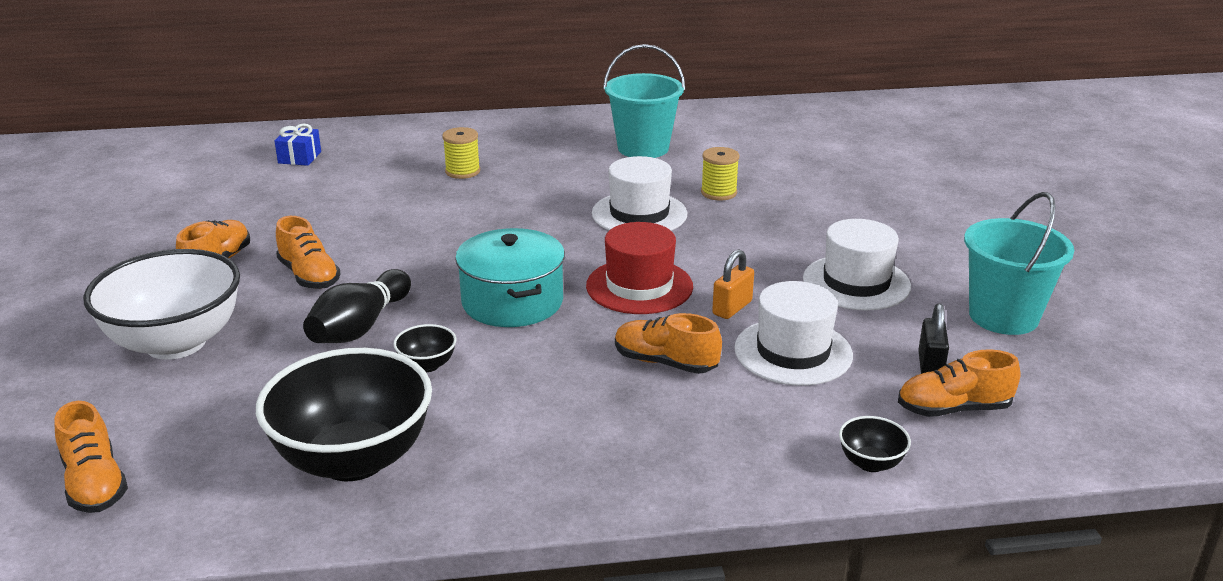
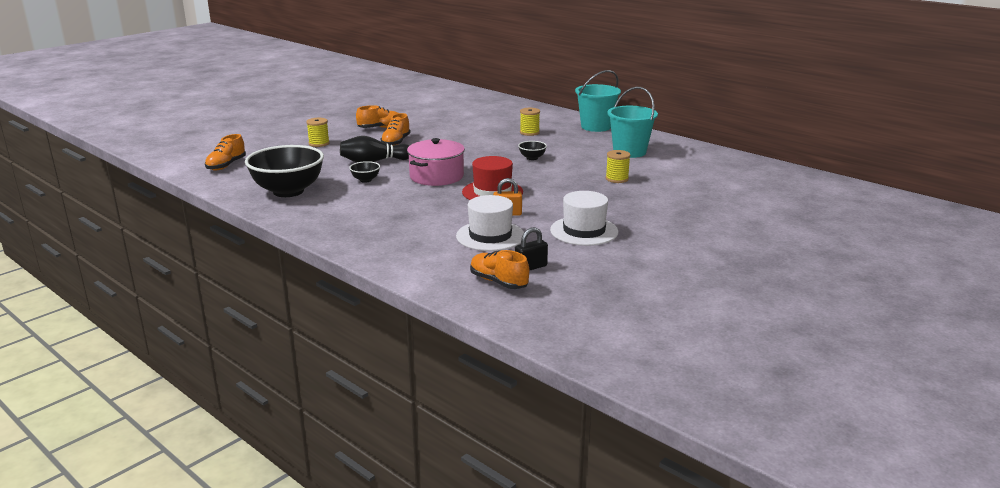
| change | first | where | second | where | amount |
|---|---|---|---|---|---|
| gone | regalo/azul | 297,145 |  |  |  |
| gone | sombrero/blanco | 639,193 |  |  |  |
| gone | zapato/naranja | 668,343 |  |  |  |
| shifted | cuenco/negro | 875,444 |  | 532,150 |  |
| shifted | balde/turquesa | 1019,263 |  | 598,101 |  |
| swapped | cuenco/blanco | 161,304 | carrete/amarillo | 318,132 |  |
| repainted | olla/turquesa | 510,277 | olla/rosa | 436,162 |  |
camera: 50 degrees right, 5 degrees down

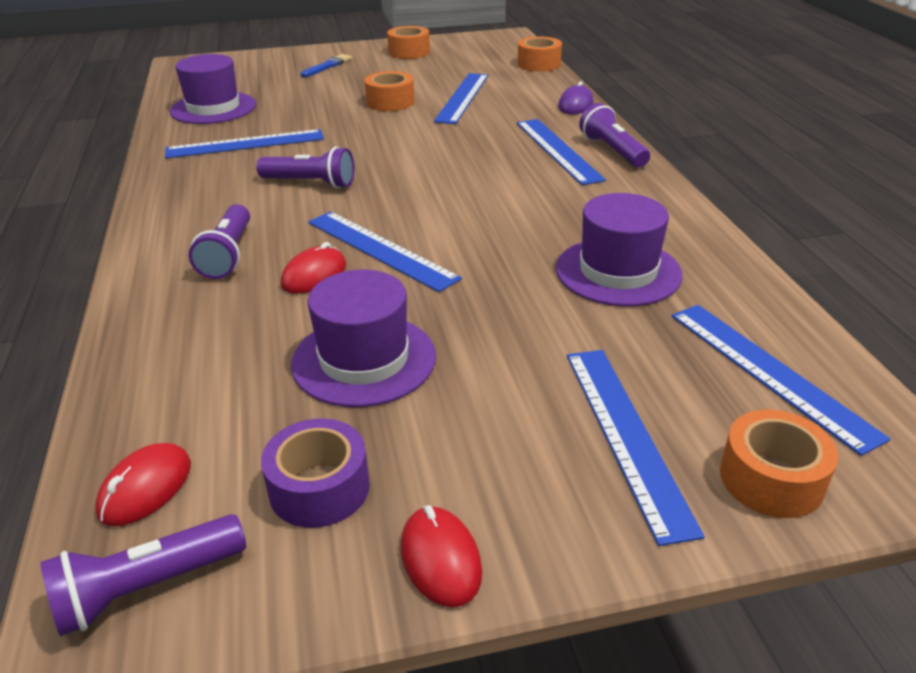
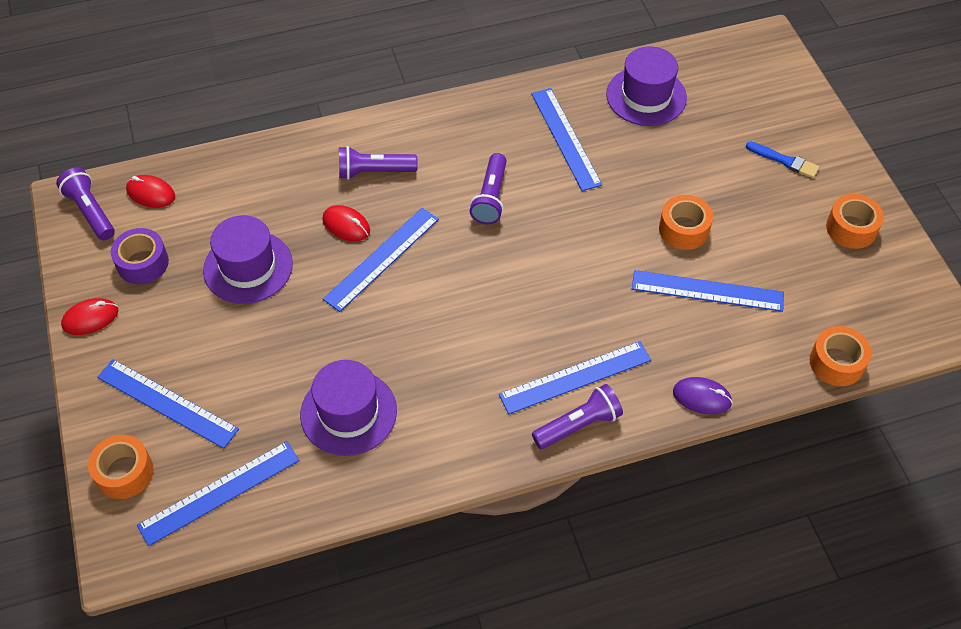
| change | first | where | second | where | amount |
|---|---|---|---|---|---|
| rotated | regla/azul | 636,448 |  | 168,404 | 45 degrees clockwise |
camera: 85 degrees right, 20 degrees up

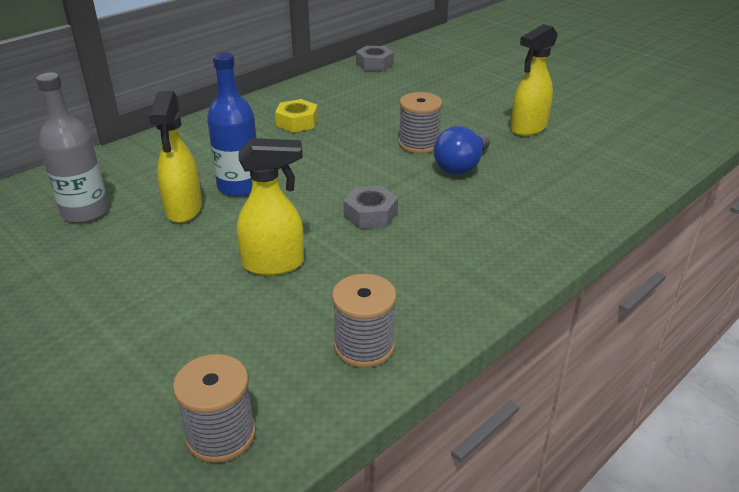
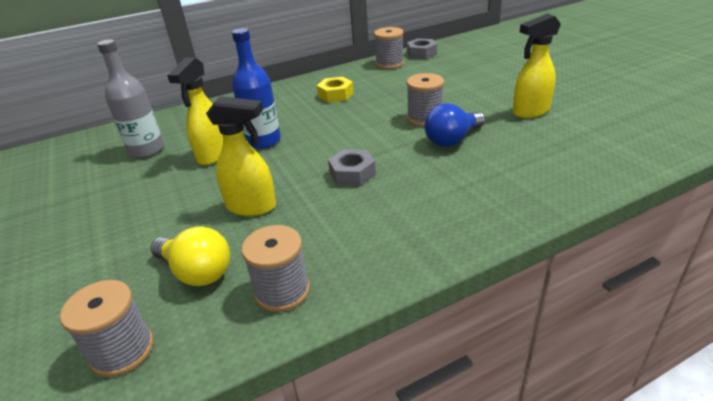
| change | first | where | second | where | amount |
|---|---|---|---|---|---|
| new |  |  | bombilla/amarillo | 190,256 |  |
| new |  |  | carrete/gris | 389,48 |  |
camera: 20 degrees right, 0 degrees up

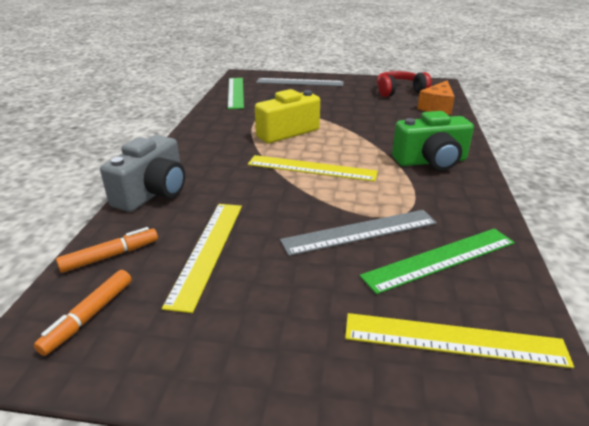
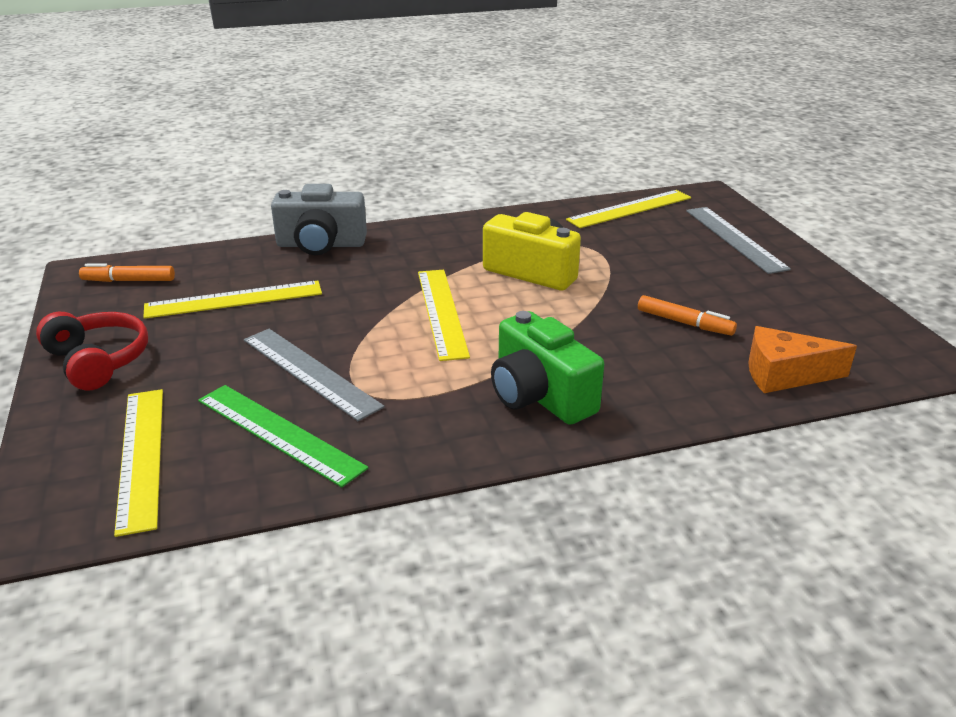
| change | first | where | second | where | amount |
|---|---|---|---|---|---|
| shifted | rotulador/naranja | 107,250 |  | 687,315 |  |
| shifted | auriculares/rojo | 404,84 |  | 92,351 |  |
| repainted | regla/verde | 236,93 | regla/amarillo | 628,209 |  |
camera: 65 degrees right, 0 degrees up

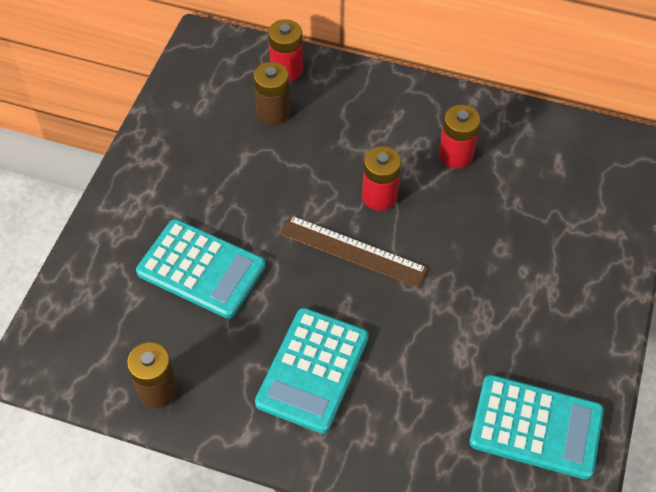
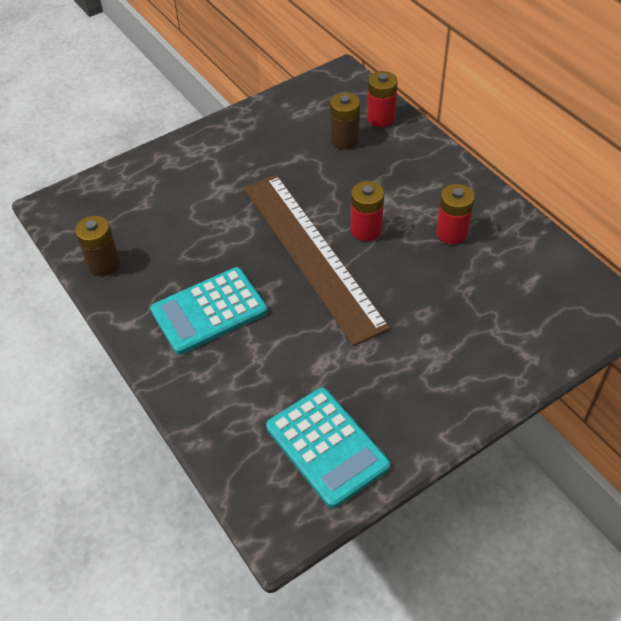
| change | first | where | second | where | amount |
|---|---|---|---|---|---|
| gone | calculadora/turquesa | 201,269 |  |  |  |
| scaled | regla/marrón | 354,251 |  | 317,260 | x1.79 |
camera: 40 degrees right, 5 degrees down

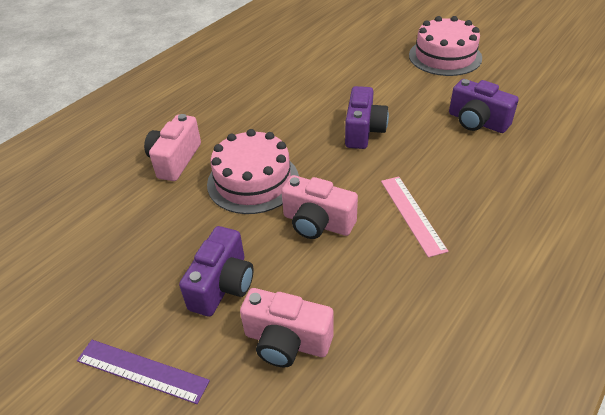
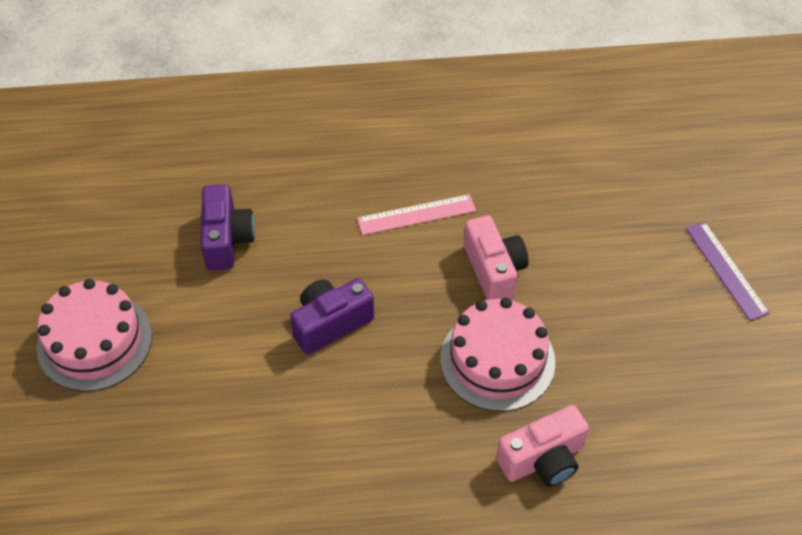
| change | first | where | second | where | amount |
|---|---|---|---|---|---|
| gone | cámara/morado | 216,271 |  |  |  |
| gone | cámara/rosa | 287,328 |  |  |  |
| rotated | regla/rosa | 414,217 |  | 416,214 | 45 degrees clockwise |
camera: 135 degrees left, 10 degrees up

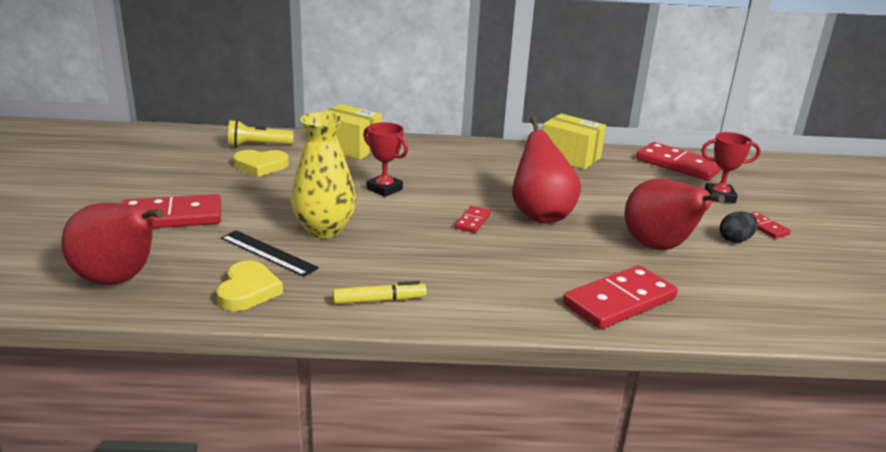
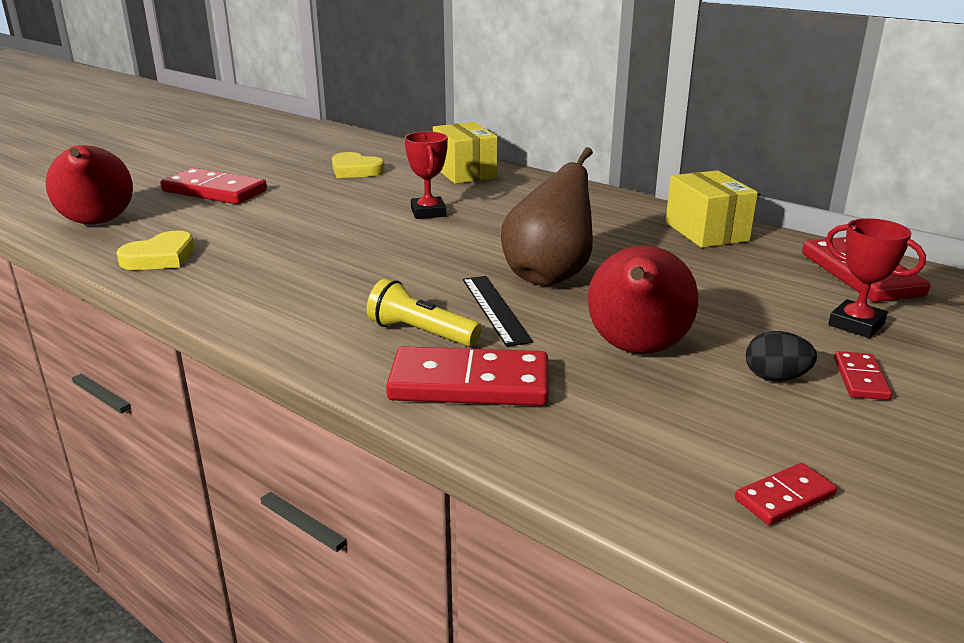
| change | first | where | second | where | amount |
|---|---|---|---|---|---|
| gone | florero/amarillo | 323,175 |  |  |  |
| gone | rotulador/amarillo | 380,292 |  |  |  |
| shifted | regla/negro | 270,253 |  | 498,311 |  |
| shifted | lámpara de mano/amarillo | 261,133 |  | 424,313 |  |
| shifted | ficha de dominó/rojo | 473,219 |  | 786,494 |  |
| repainted | pera/rojo | 546,170 | pera/marrón | 547,216 |  |
camera: 40 degrees right, 0 degrees up

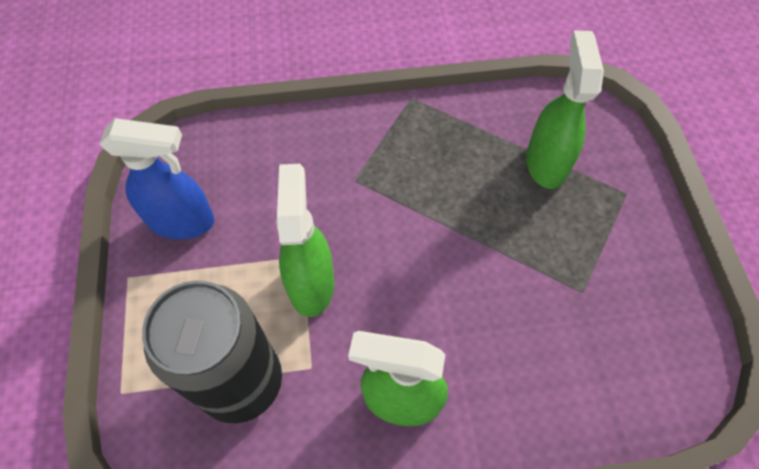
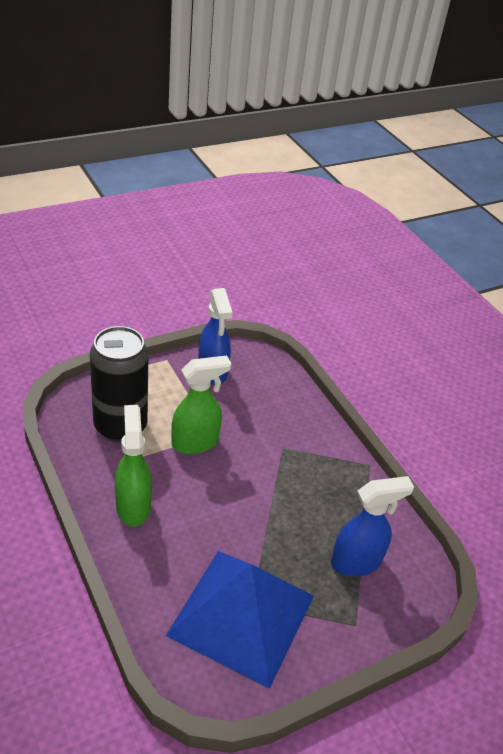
| change | first | where | second | where | amount |
|---|---|---|---|---|---|
| new |  |  | pirámide/azul | 240,620 |  |
| repainted | pulverizador/verde | 565,110 | pulverizador/azul | 372,526 |  |
camera: 65 degrees right, 20 degrees down

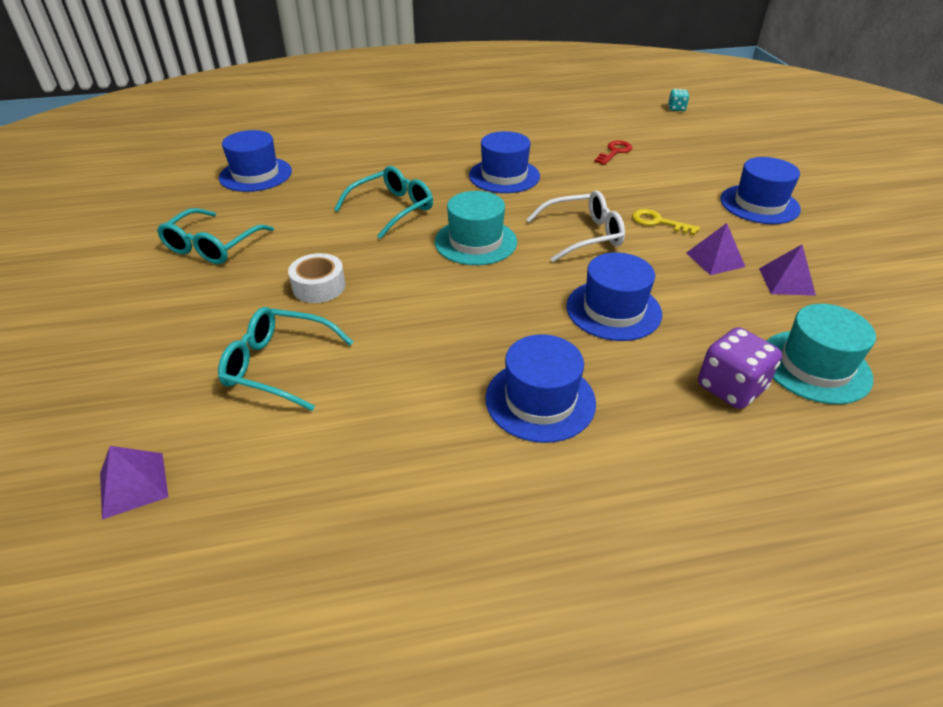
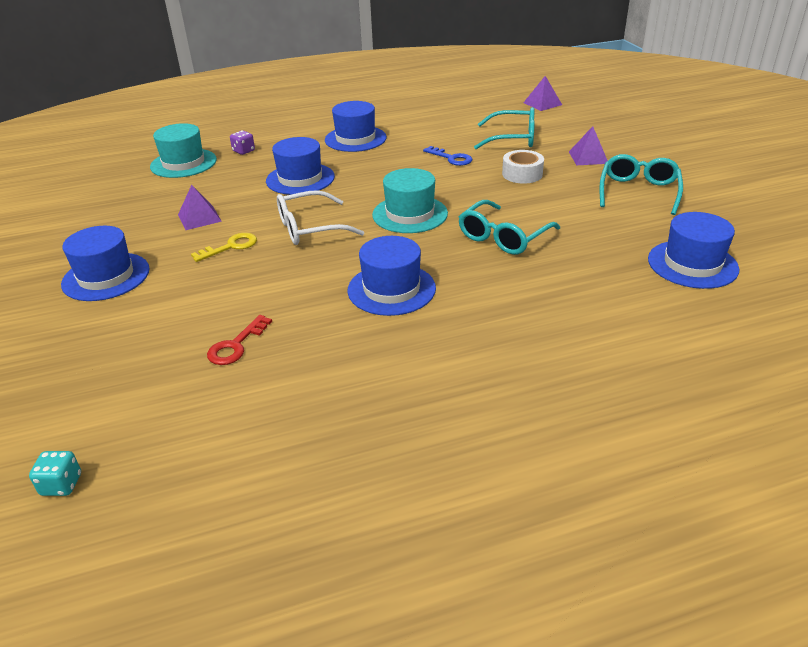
| change | first | where | second | where | amount |
|---|---|---|---|---|---|
| new |  |  | llave/azul | 447,156 |  |
| shifted | pirámide/morado | 787,270 |  | 588,145 |  |
| rotated | llave/amarillo | 666,222 |  | 224,247 | 60 degrees counterclockwise |
| scaled | dado/morado | 740,368 |  | 242,143 | x0.56 |
camera: 175 degrees right, 5 degrees down

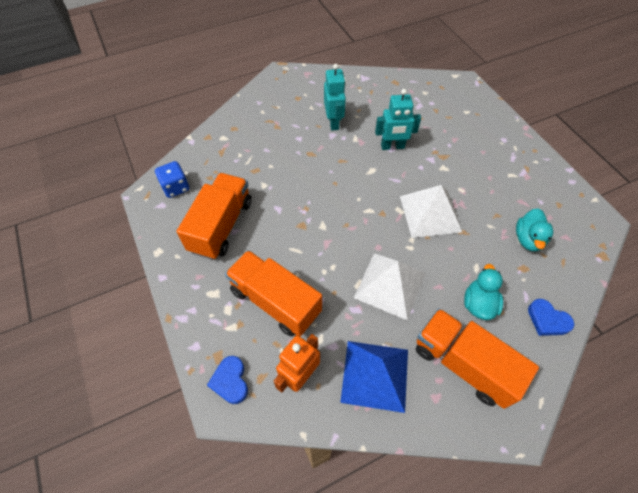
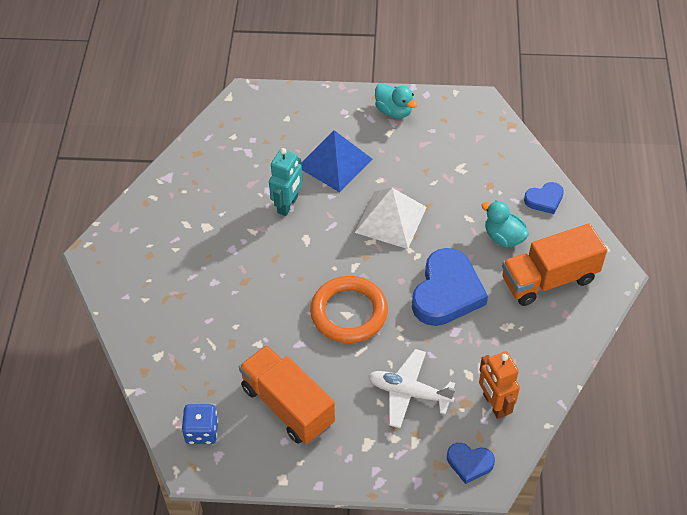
| change | first | where | second | where | amount |
|---|---|---|---|---|---|
| gone | robot/turquesa | 335,97 |  |  |  |
| new |  |  | anillo/naranja | 349,309 |  |
| shifted | pirámide/azul | 374,377 |  | 336,161 |  |
| shifted | pato/turquesa | 534,229 |  | 396,101 |  |
| swapped | camión/naranja | 273,293 | avión/blanco | 412,388 |  |
| swapped | pirámide/blanco | 389,287 | corazón/azul | 450,287 |  |
camera: 60 degrees left, 5 degrees down

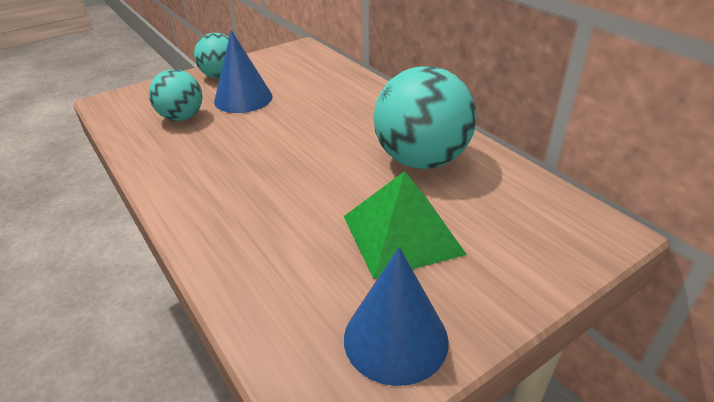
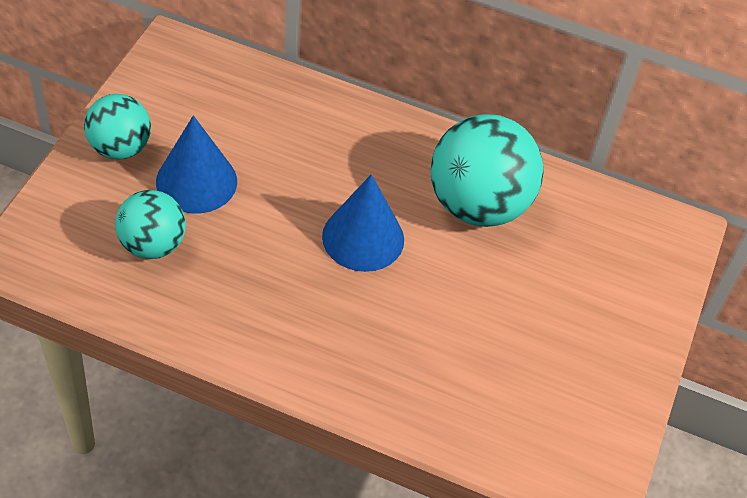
| change | first | where | second | where | amount |
|---|---|---|---|---|---|
| gone | pirámide/verde | 405,225 |  |  |  |
| shifted | cono/azul | 396,316 |  | 363,223 |  |
camera: 40 degrees left, 15 degrees up

